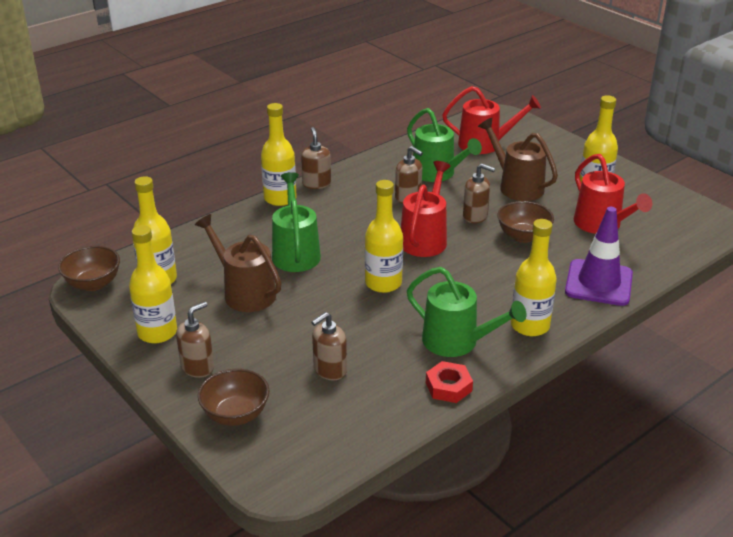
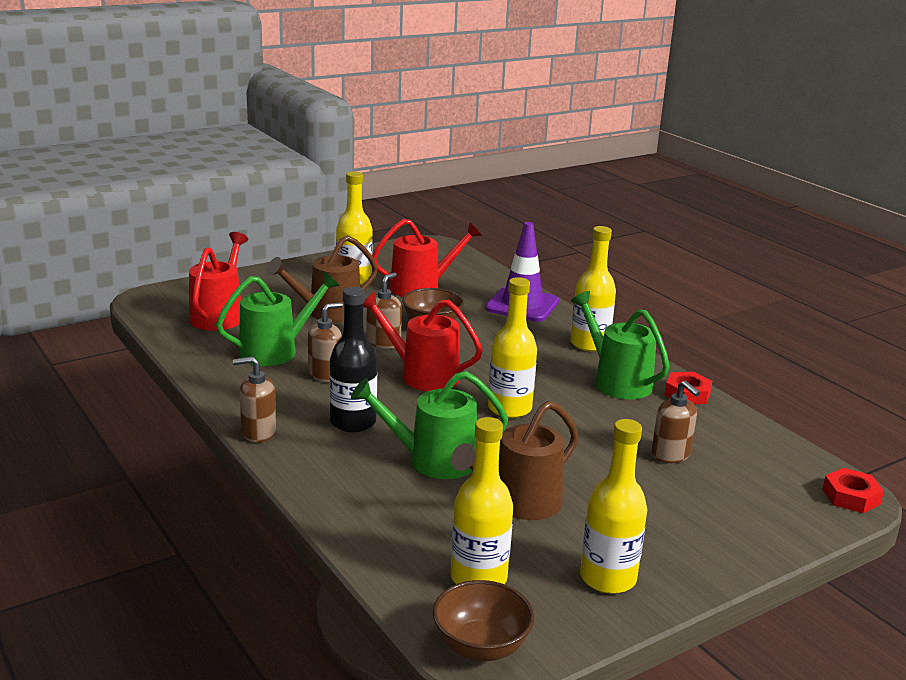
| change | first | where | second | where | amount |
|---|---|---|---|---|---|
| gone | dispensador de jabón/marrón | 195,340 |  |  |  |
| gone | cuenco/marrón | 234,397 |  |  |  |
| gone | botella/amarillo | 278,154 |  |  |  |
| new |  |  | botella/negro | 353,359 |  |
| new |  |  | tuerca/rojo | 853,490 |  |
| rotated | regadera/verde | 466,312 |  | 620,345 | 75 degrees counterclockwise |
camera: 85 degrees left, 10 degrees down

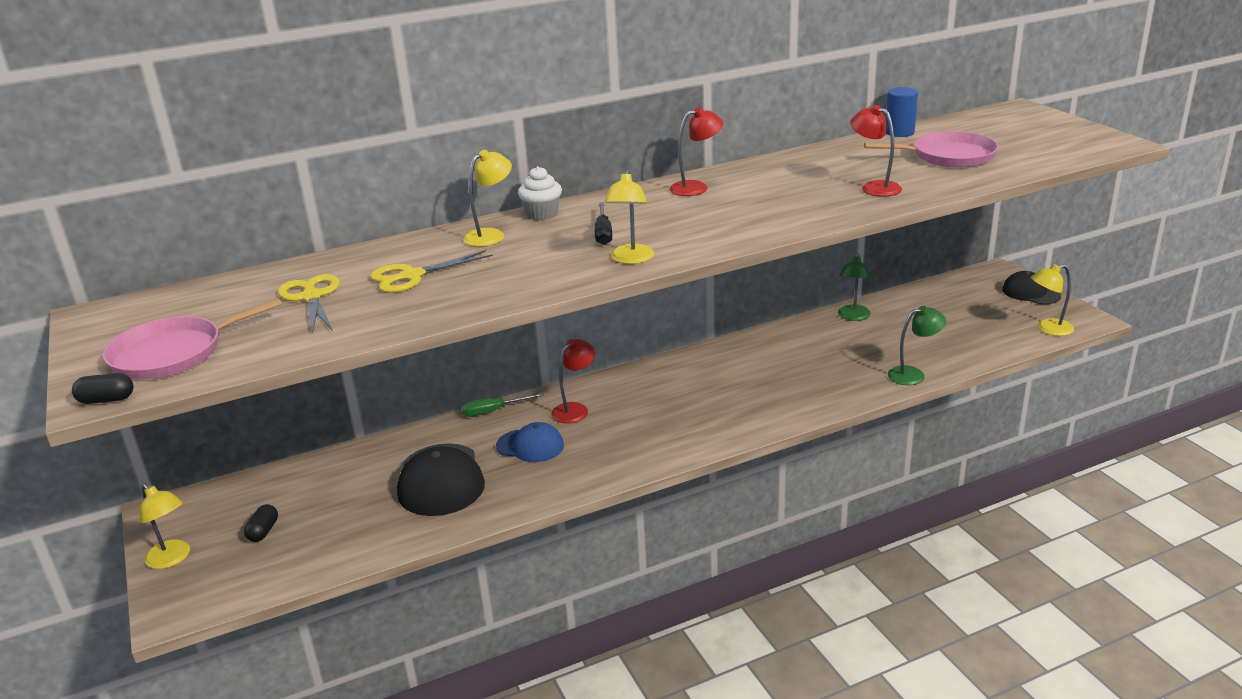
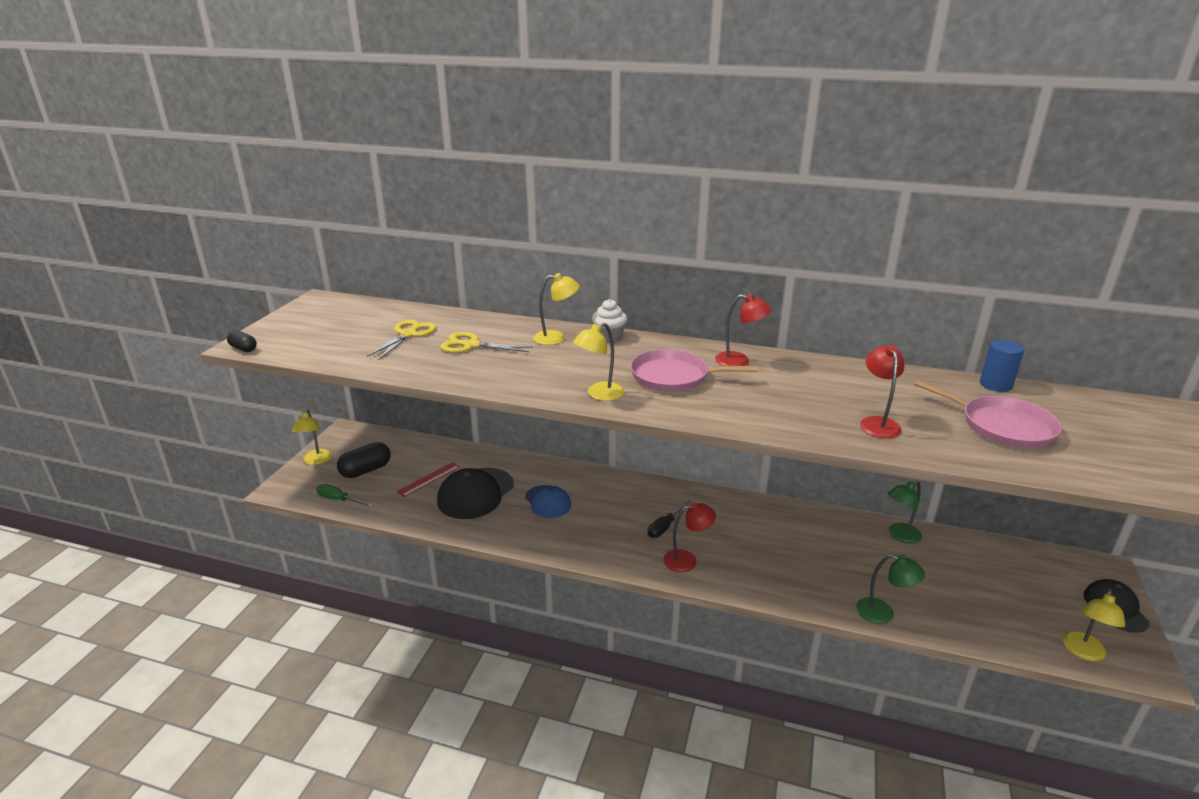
| change | first | where | second | where | amount |
|---|---|---|---|---|---|
| new |  |  | regla/rojo | 428,479 |  |
| shifted | sartén/rosa | 192,338 |  | 694,370 |  |
| shifted | destornillador/verde | 503,405 |  | 344,495 |  |
| shifted | lámpara/rojo | 573,381 |  | 689,537 |  |
| shifted | destornillador/negro | 603,223 |  | 670,518 |  |
| rotated | lámpara/amarillo | 1052,300 |  | 1094,625 | 90 degrees counterclockwise |
| scaled | cápsula/negro | 261,523 |  | 364,460 | x1.76 |
camera: 40 degrees right, 0 degrees up

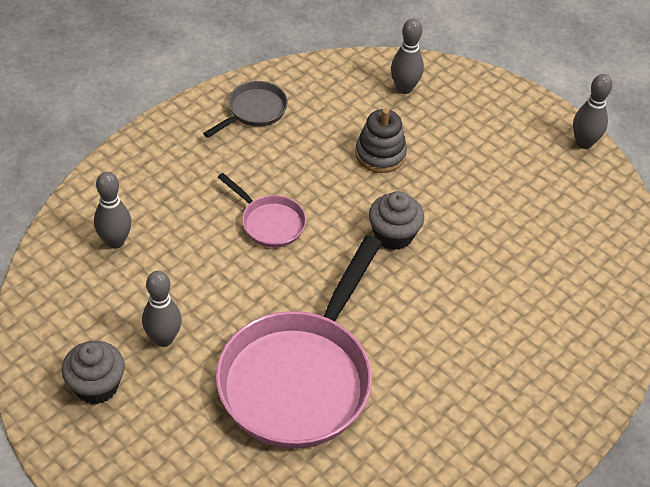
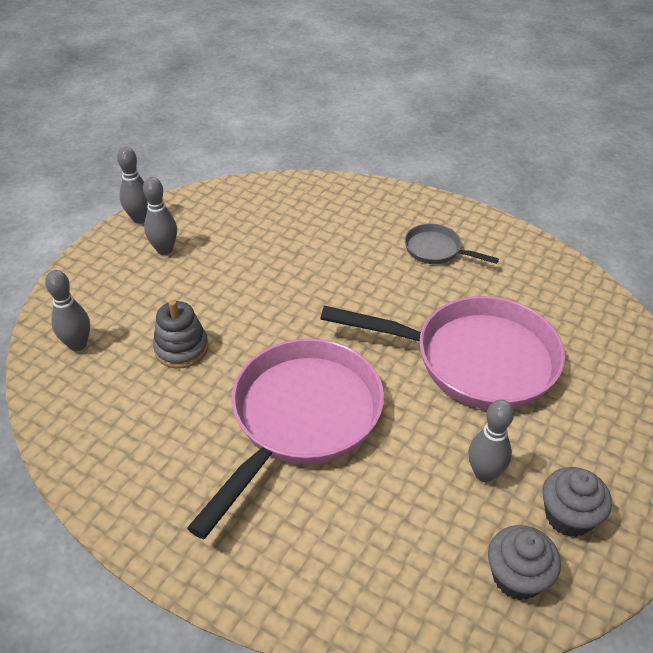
| change | first | where | second | where | amount |
|---|---|---|---|---|---|
| shifted | bolo/gris | 113,210 |  | 160,216 |  |
| shifted | sartén/gris | 245,109 |  | 452,243 |  |
| shifted | magdalena/gris | 396,220 |  | 524,562 |  |
| scaled | sartén/rosa | 262,210 |  | 285,438 | x2.18 |
camera: 100 degrees left, 5 degrees down

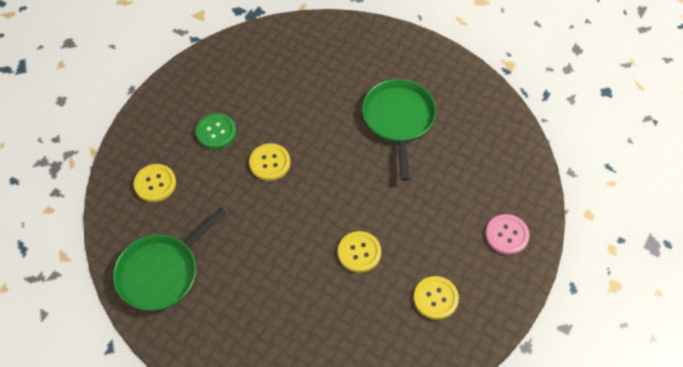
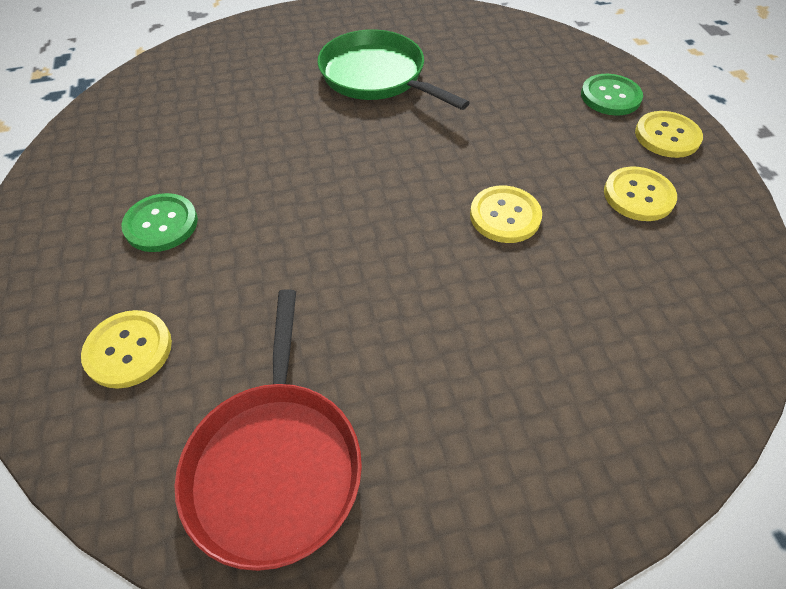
| change | first | where | second | where | amount |
|---|---|---|---|---|---|
| shifted | botón/amarillo | 269,162 |  | 669,134 |  |
| repainted | sartén/verde | 169,259 | sartén/rojo | 268,430 |  |
| repainted | botón/rosa | 508,234 | botón/verde | 612,95 |  |
camera: 45 degrees left, 5 degrees down

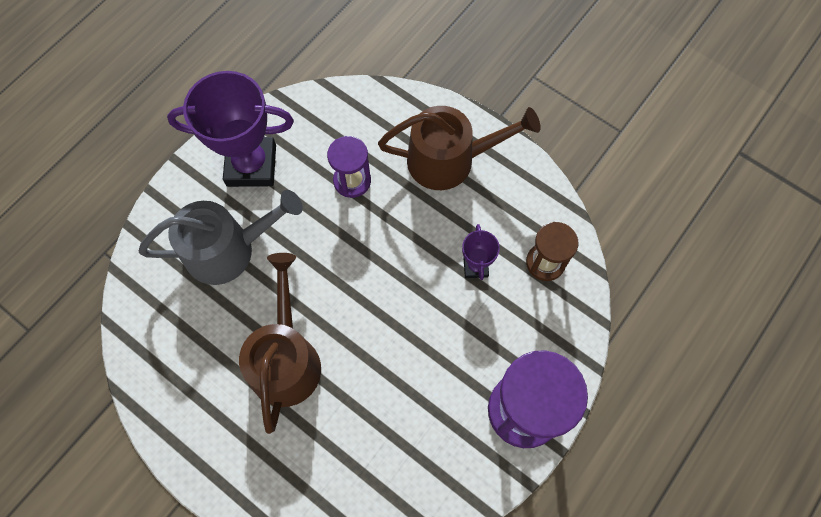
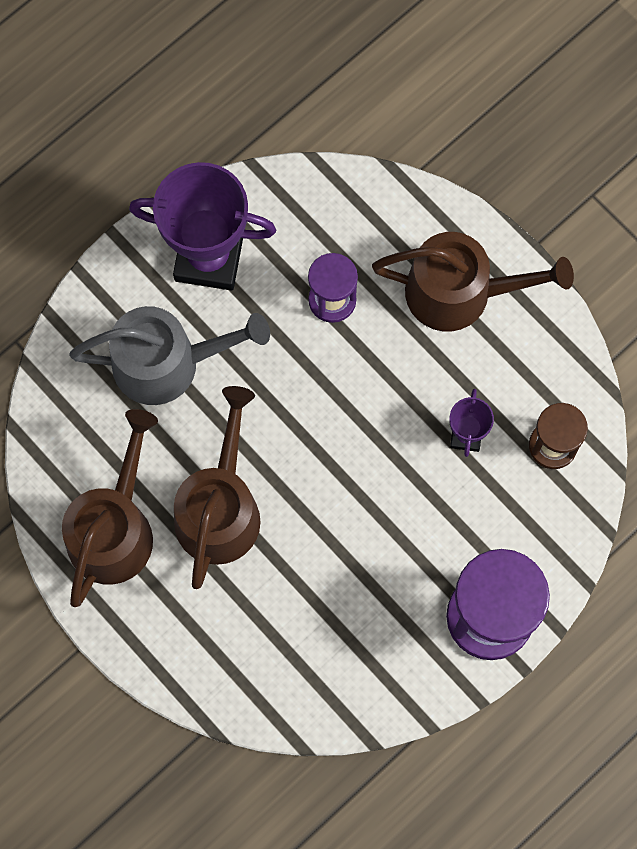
| change | first | where | second | where | amount |
|---|---|---|---|---|---|
| new |  |  | regadera/marrón | 110,508 |  |
camera: 10 degrees right, 5 degrees up

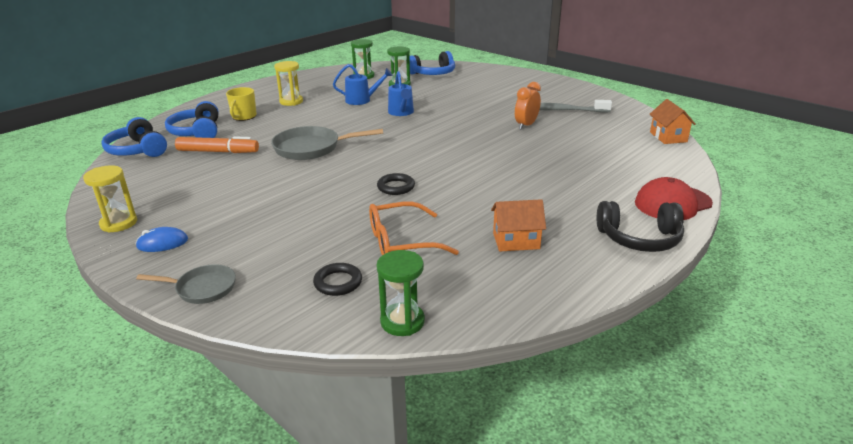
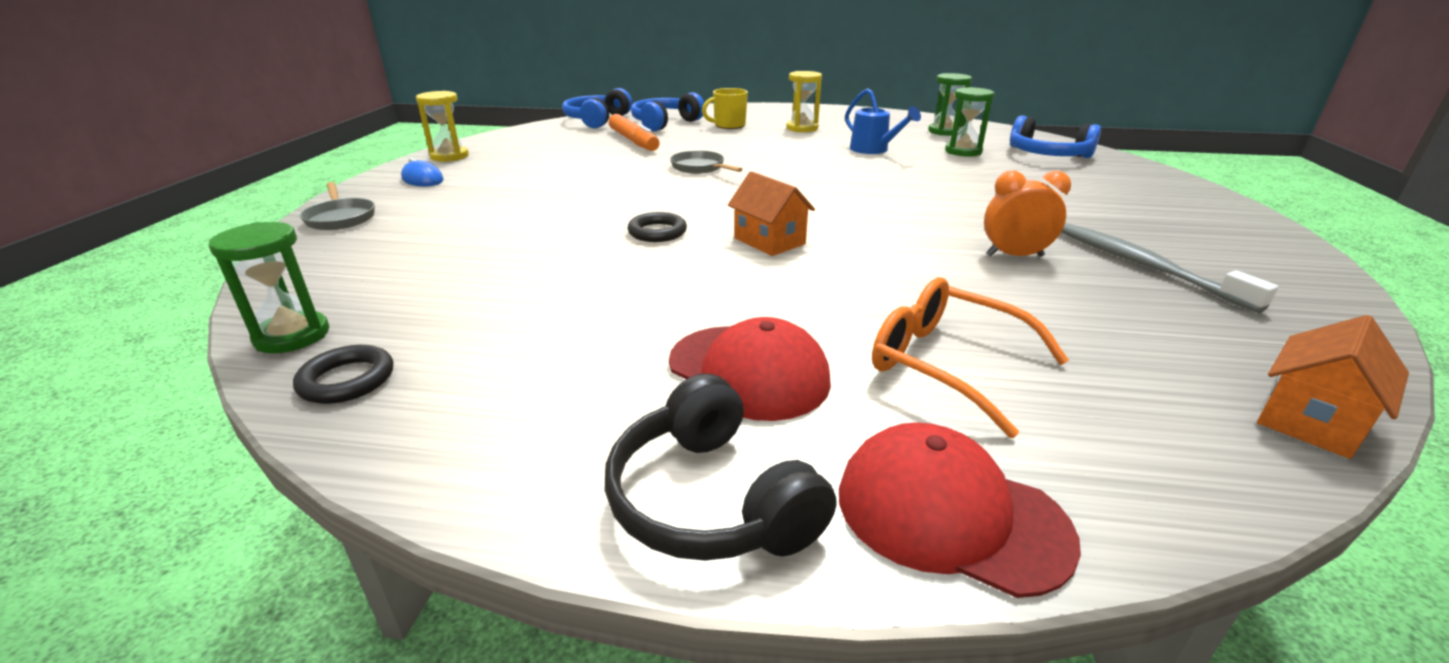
| change | first | where | second | where | amount |
|---|---|---|---|---|---|
| gone | regadera/azul | 401,93 |  |  |  |
| new |  |  | gorra/rojo | 750,369 |  |
| shifted | anillo/negro | 337,279 |  | 343,374 |  |
| shifted | gafas/naranja | 414,228 |  | 970,357 |  |
| shifted | casa/naranja | 518,225 |  | 771,213 |  |
| scaled | sartén/gris | 327,143 |  | 706,162 | x0.60 |
camera: 55 degrees right, 0 degrees up

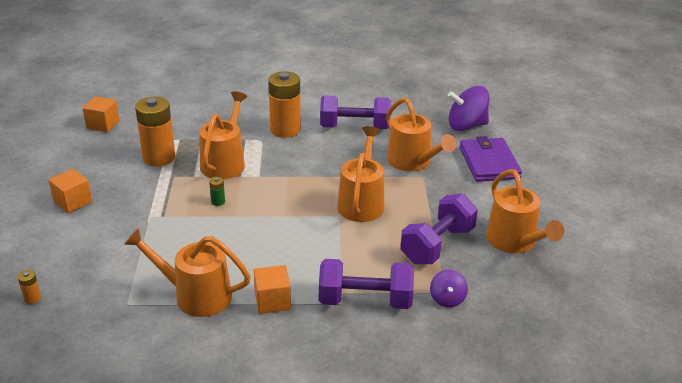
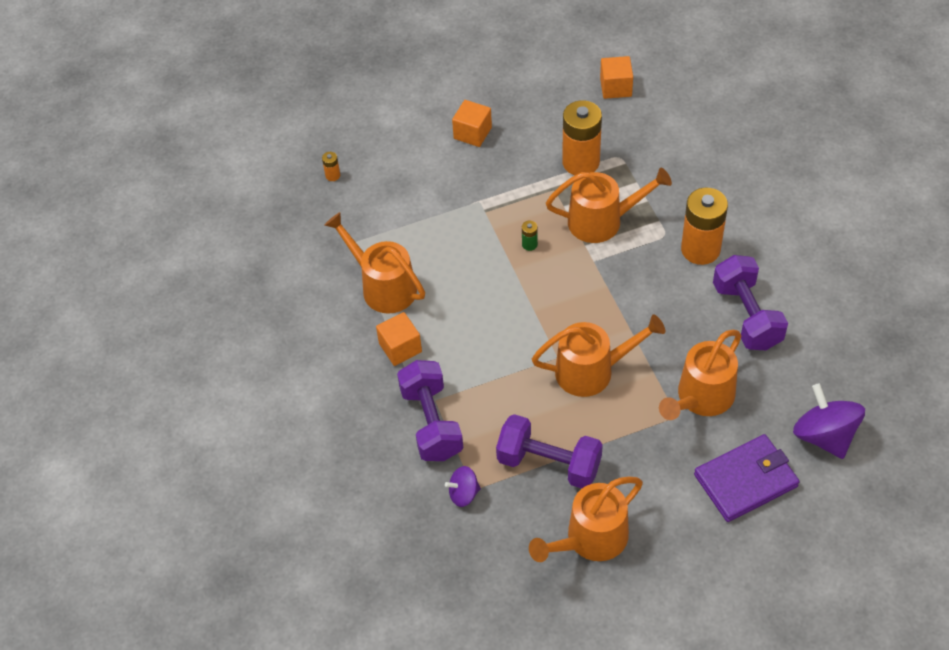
| change | first | where | second | where | amount |
|---|---|---|---|---|---|
| rotated | regadera/naranja | 187,272 |  | 374,263 | 45 degrees counterclockwise |
camera: 75 degrees right, 20 degrees up

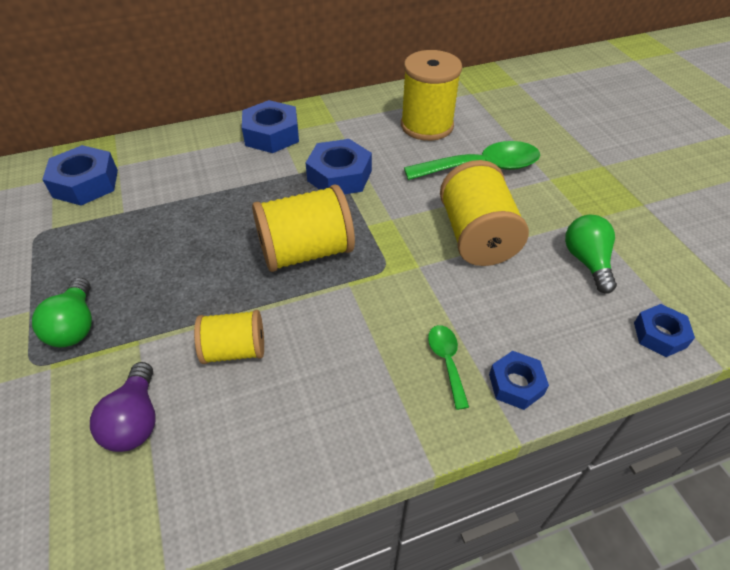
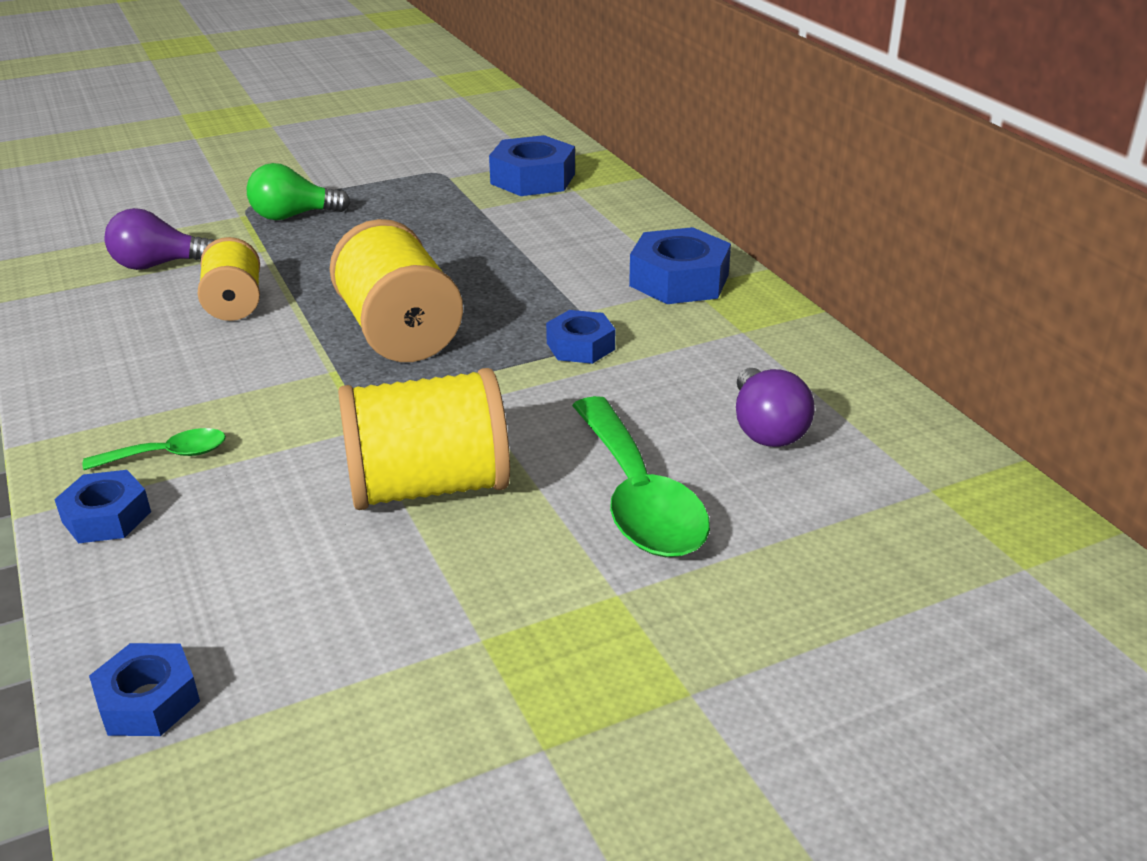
| change | first | where | second | where | amount |
|---|---|---|---|---|---|
| gone | bombilla/verde | 591,254 |  |  |  |
| swapped | carrete/amarillo | 431,95 | bombilla/morado | 775,407 |  |
| scaled | tuerca/azul | 339,166 |  | 580,337 | x0.61 |
camera: 85 degrees right, 15 degrees down

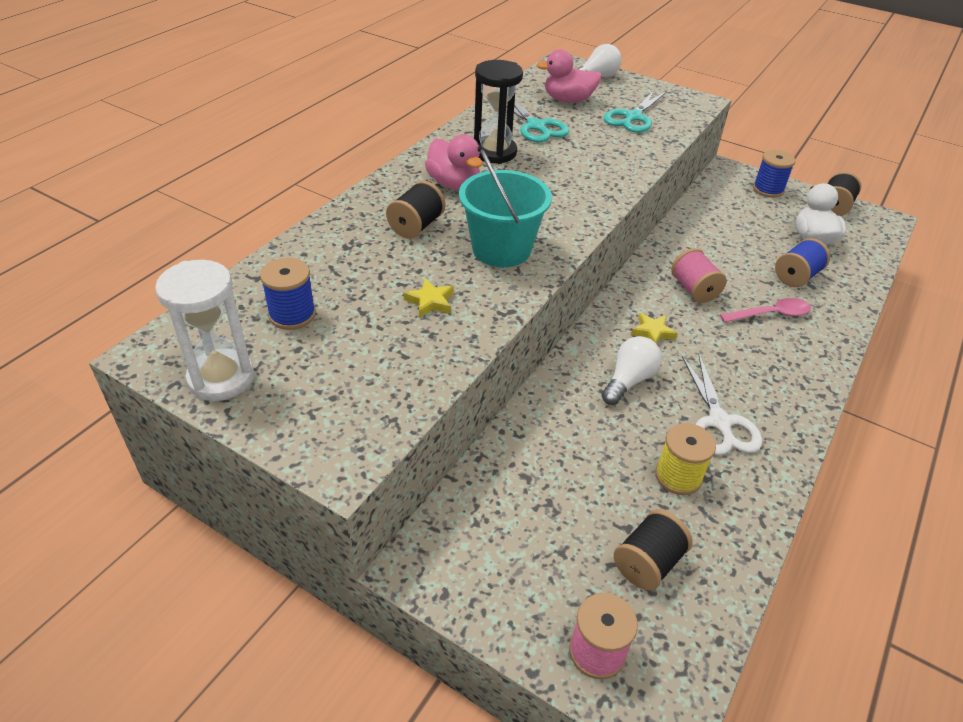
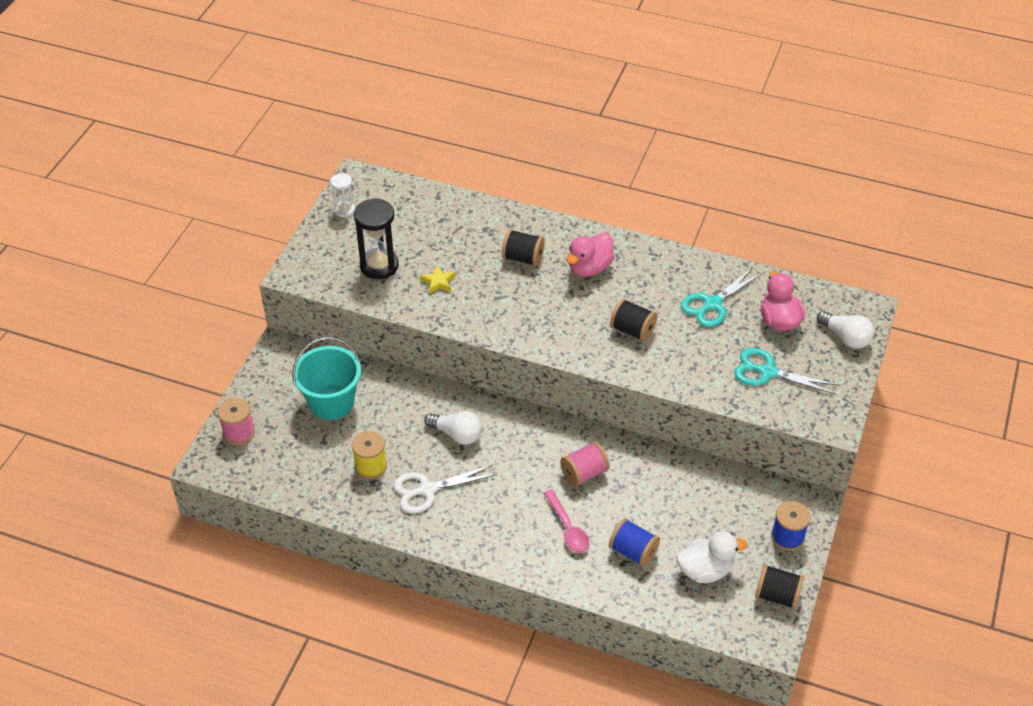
| change | first | where | second | where | amount |
|---|---|---|---|---|---|
| gone | carrete/azul | 288,294 |  |  |  |
| gone | estrella/amarillo | 654,328 |  |  |  |
| shifted | balde/turquesa | 505,208 |  | 326,378 |  |
| shifted | reloj de arena/negro | 498,112 |  | 376,238 |  |
| shifted | carrete/negro | 652,550 |  | 633,320 |  |
| scaled | reloj de arena/blanco | 204,330 |  | 342,195 | x0.57 |
camera: 80 degrees right, 5 degrees up

